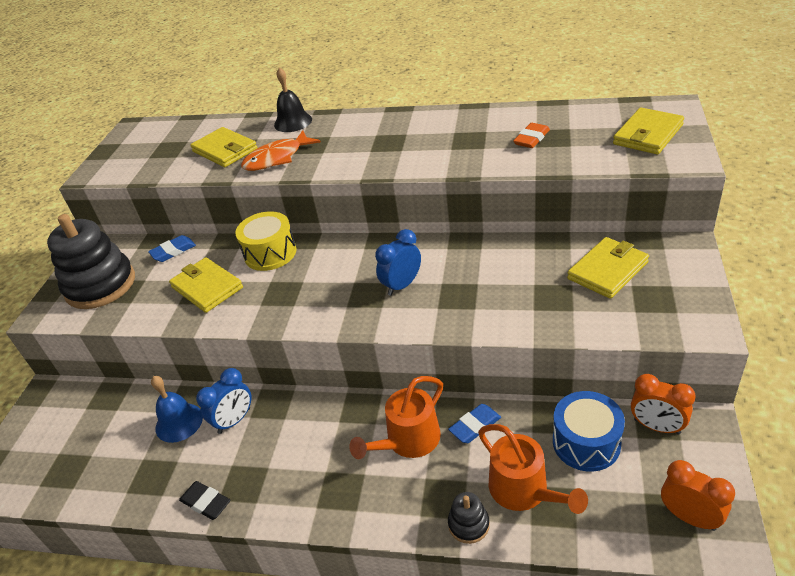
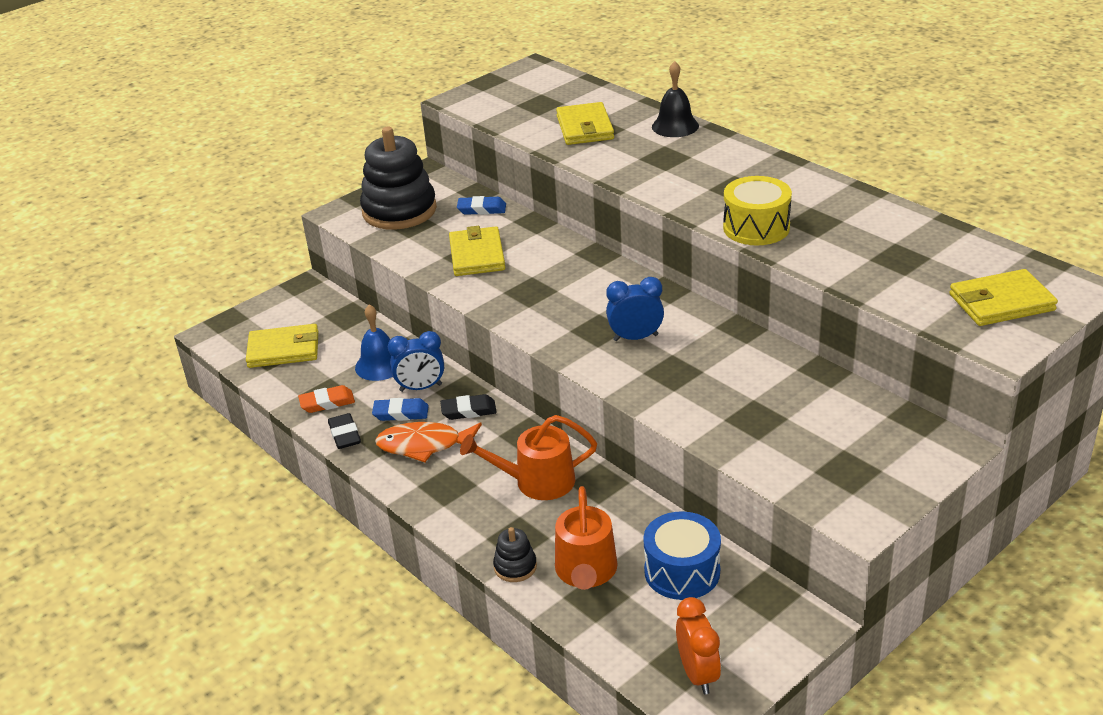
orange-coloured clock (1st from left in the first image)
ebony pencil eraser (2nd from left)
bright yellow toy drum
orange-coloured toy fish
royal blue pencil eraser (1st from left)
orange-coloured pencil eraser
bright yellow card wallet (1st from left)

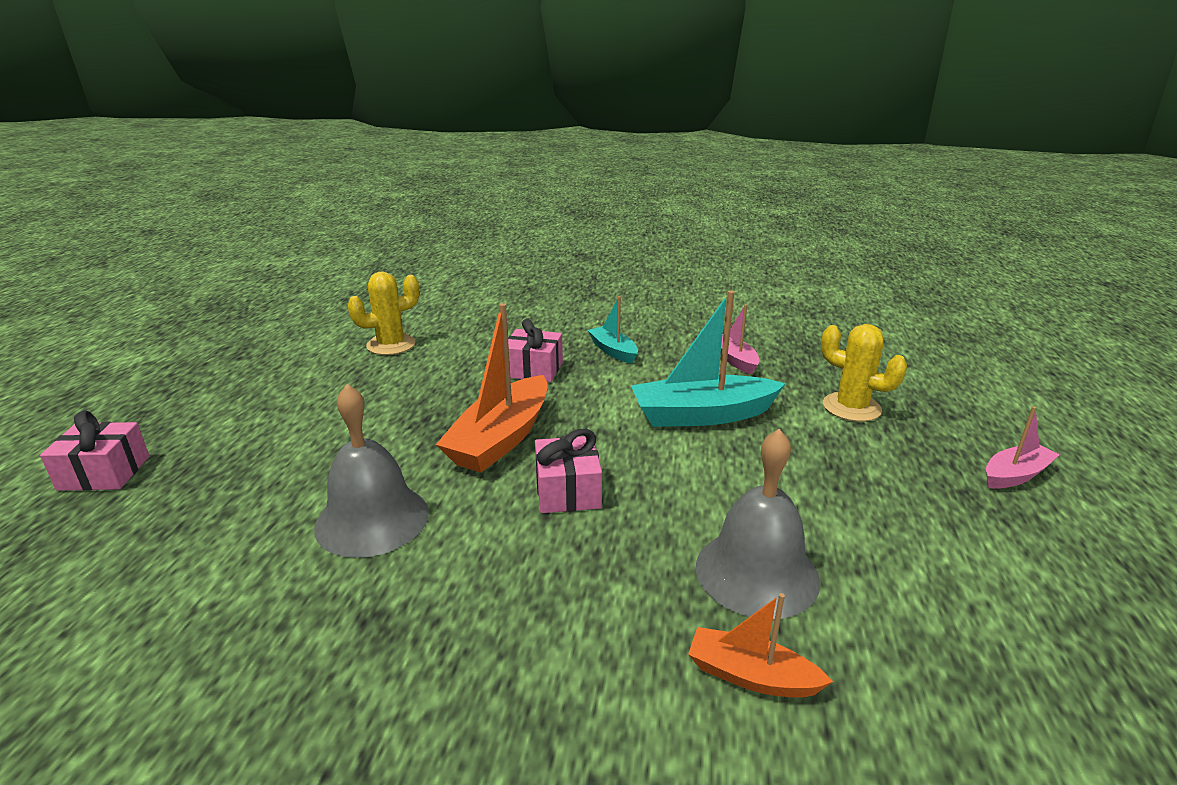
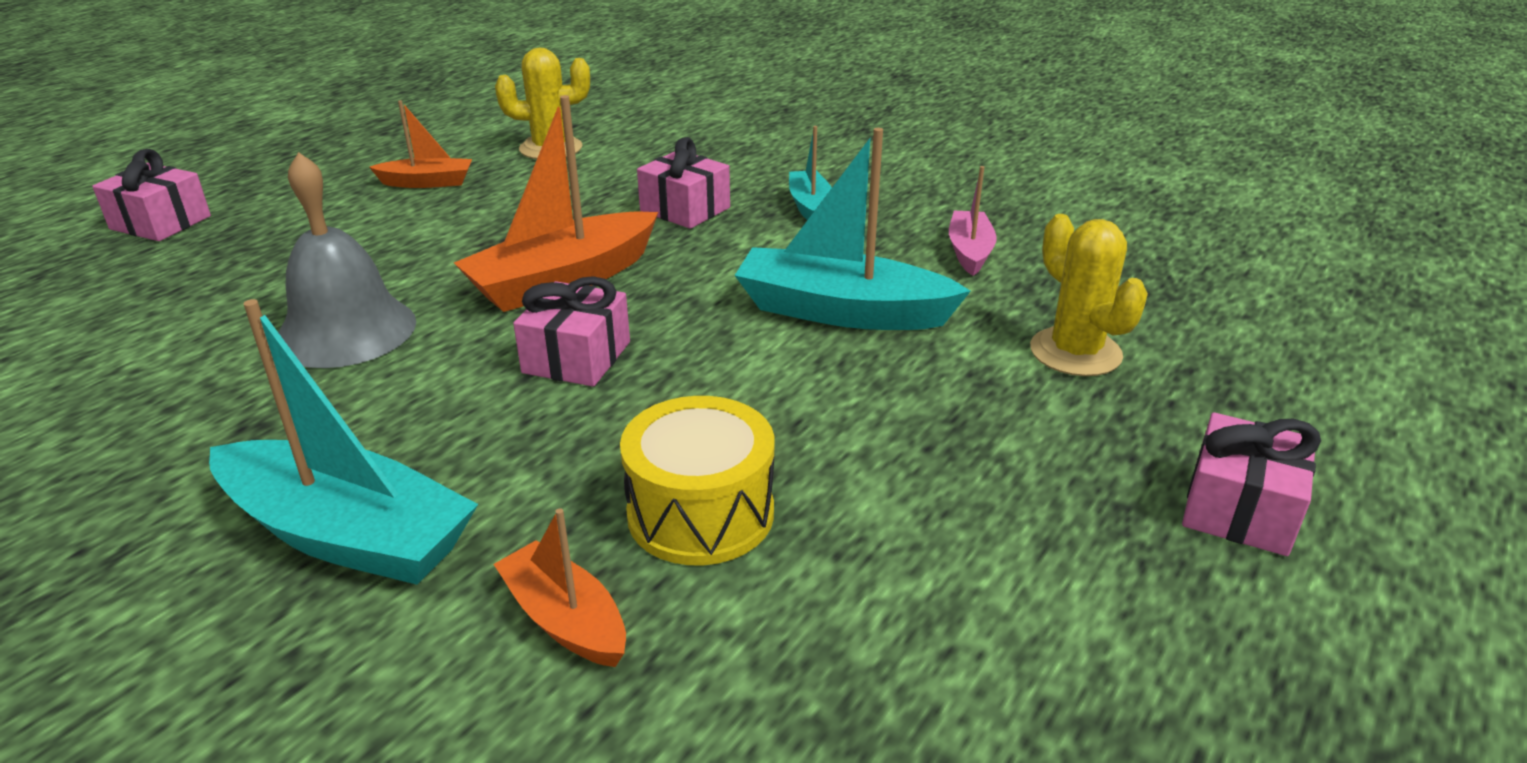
aqua toy boat (1st from left)
orange-coloured toy boat (1st from left)
bright yellow toy drum
rosy wrapped gift (4th from left)

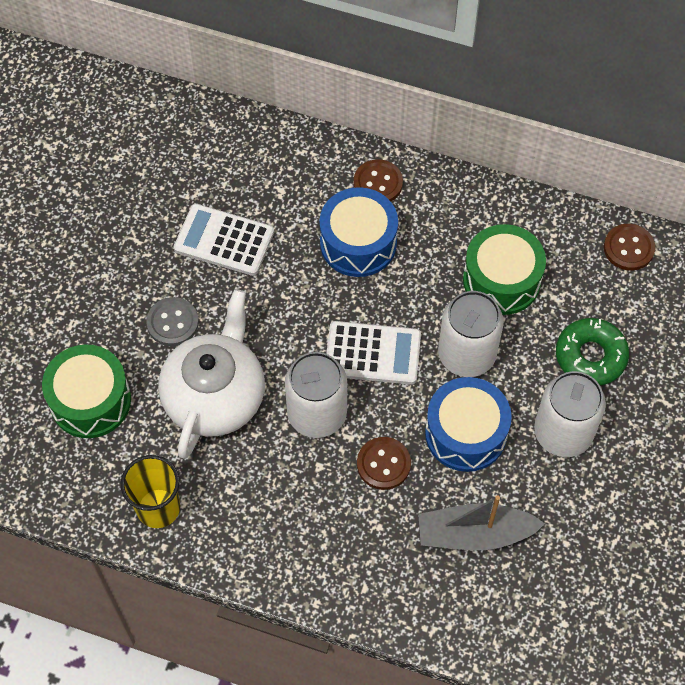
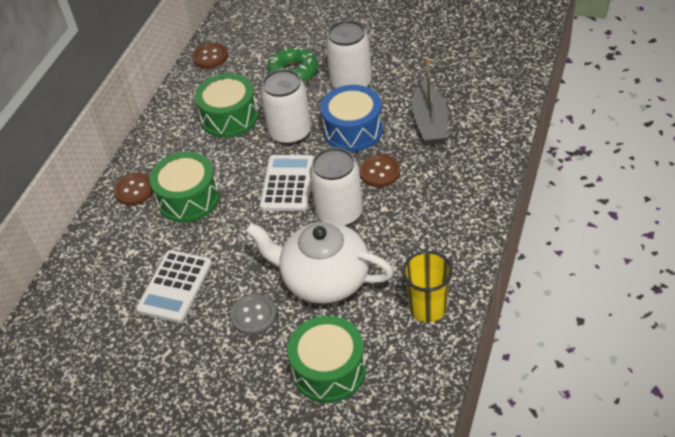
emerald toy drum (1st from left)

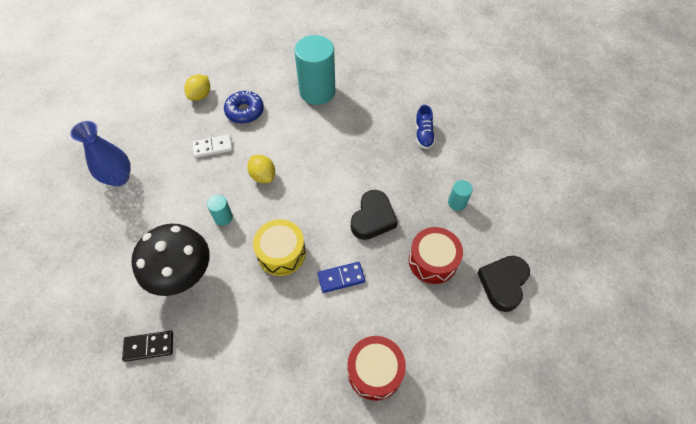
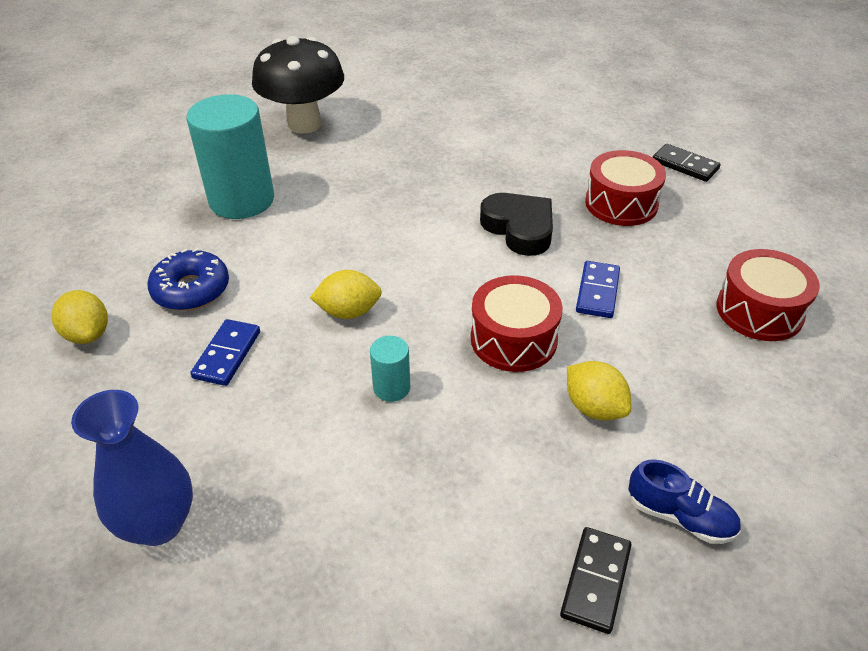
aqua cylinder (3rd from left in the first image)
bright yellow citrus fruit (3rd from left)
ebony fungus
royal blue sneaker
ebony domino piece (2nd from left)
royal blue domino piece (1st from left)
red toy drum (1st from left)

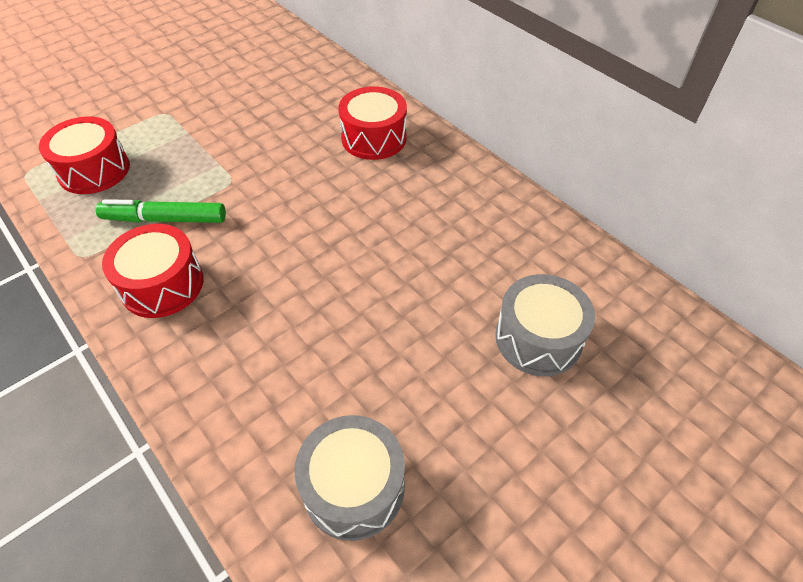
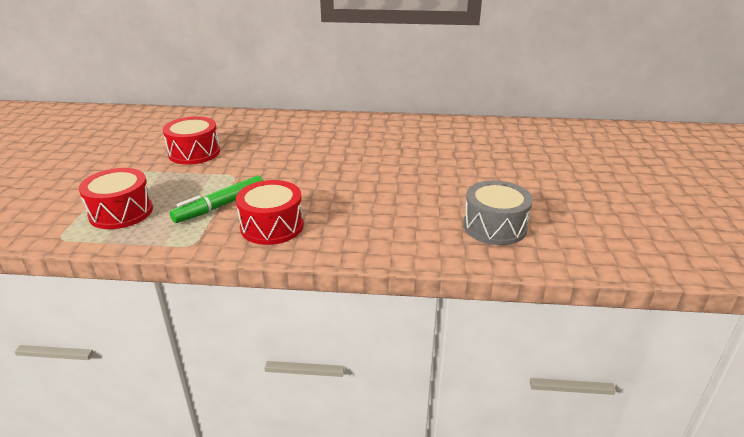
gray toy drum (2nd from left in the first image)
red toy drum (2nd from left)

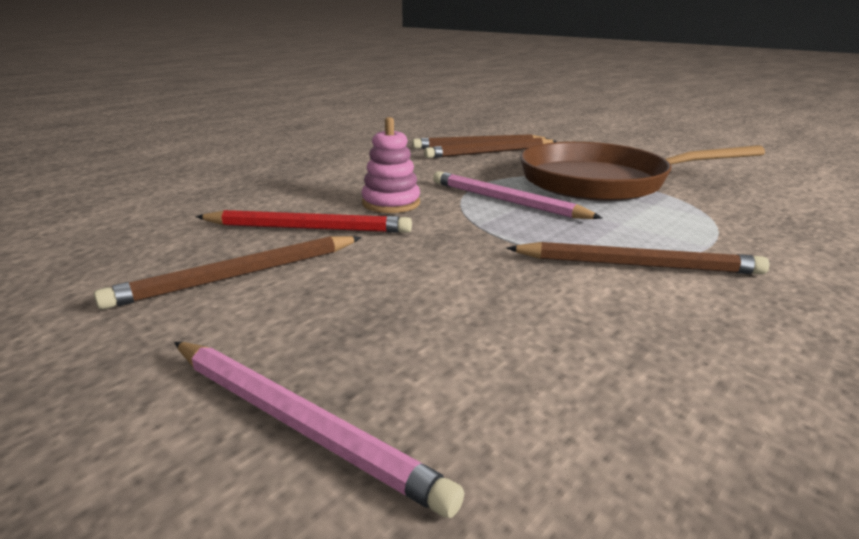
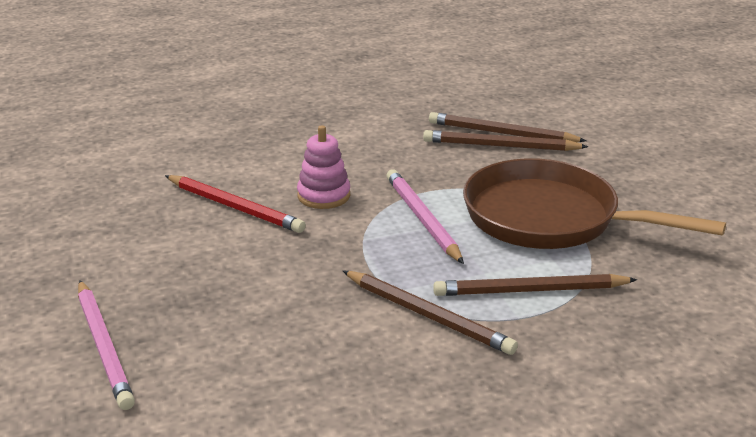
dark brown pencil (4th from left)

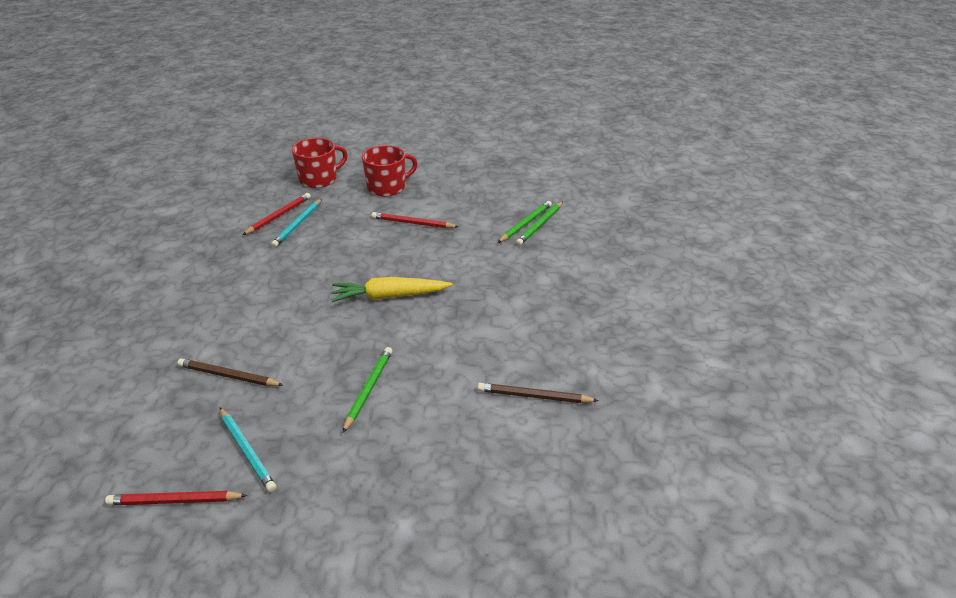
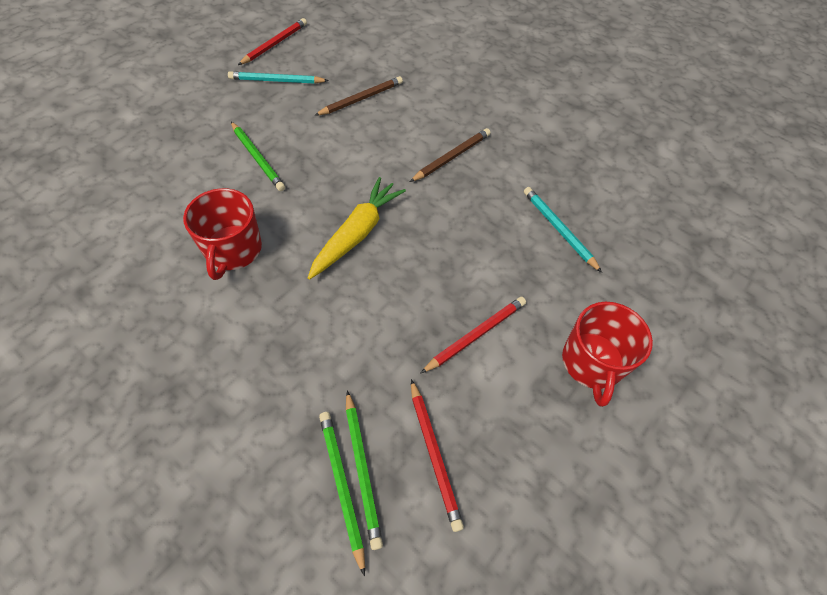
red pencil (2nd from left)
red coffee mug (1st from left)
dark brown pencil (2nd from left)

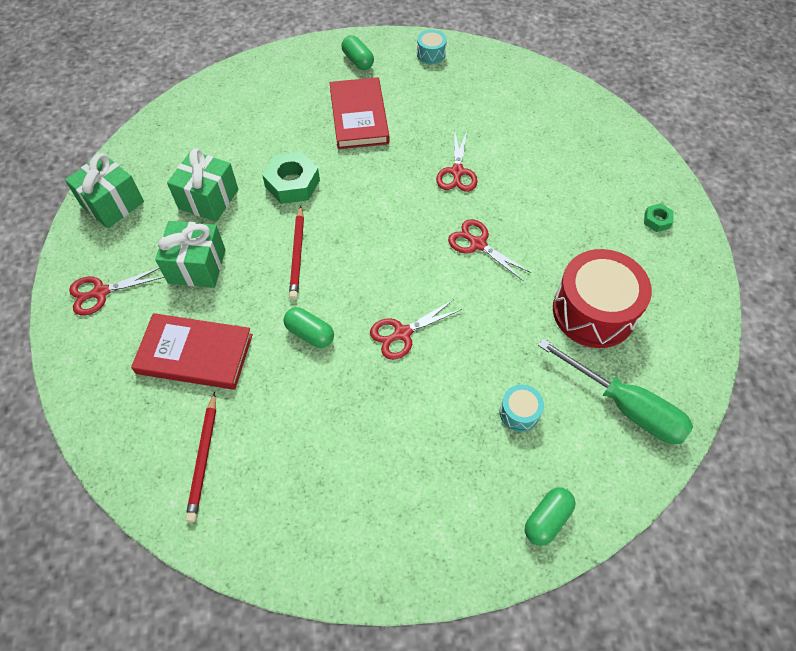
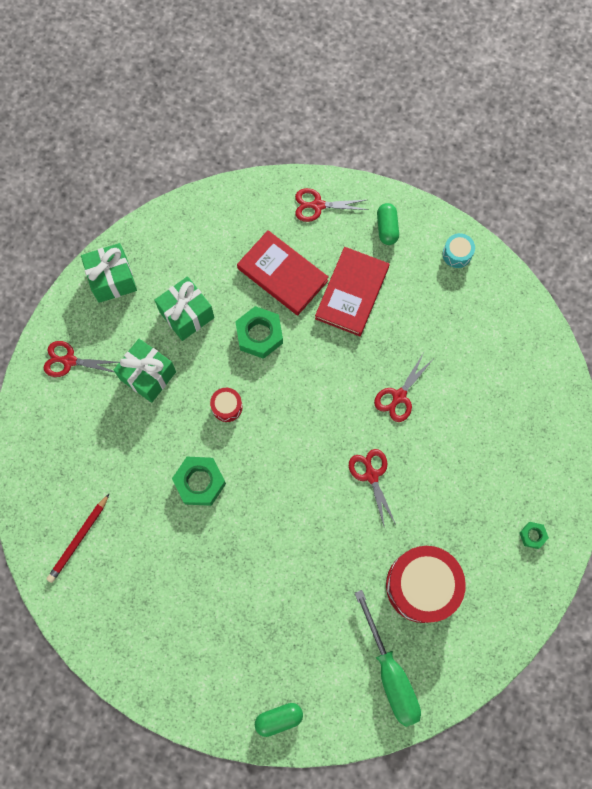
aqua toy drum (2nd from left in the first image)
red book (1st from left)
red pair of scissors (2nd from left)
emerald nut (1st from left)
red toy drum (1st from left)

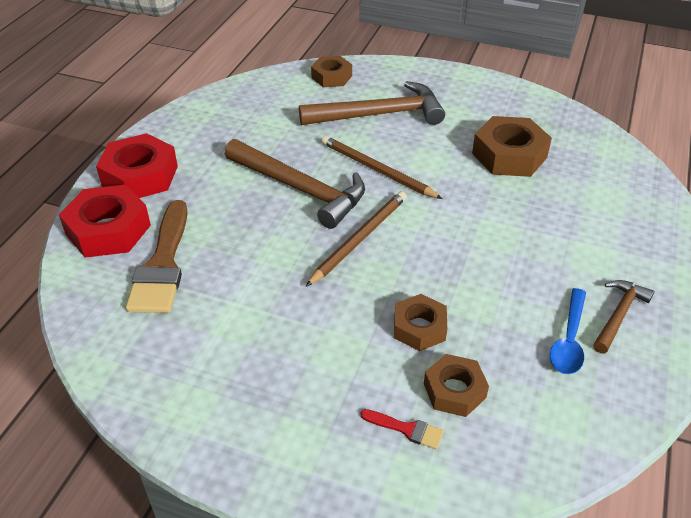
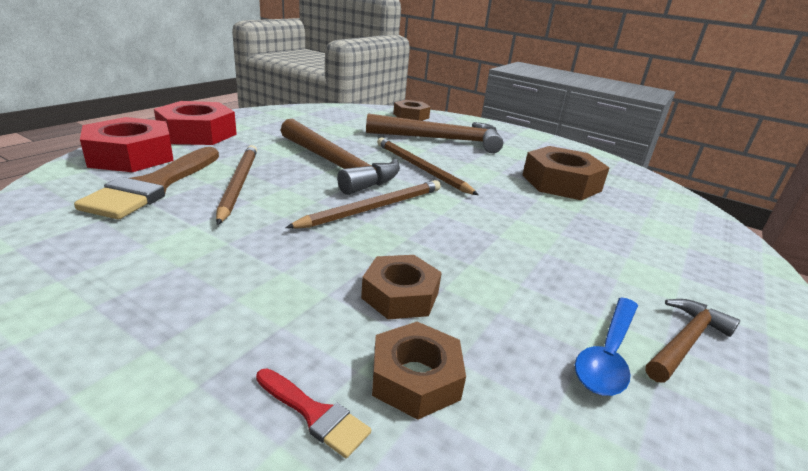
dark brown pencil (1st from left)

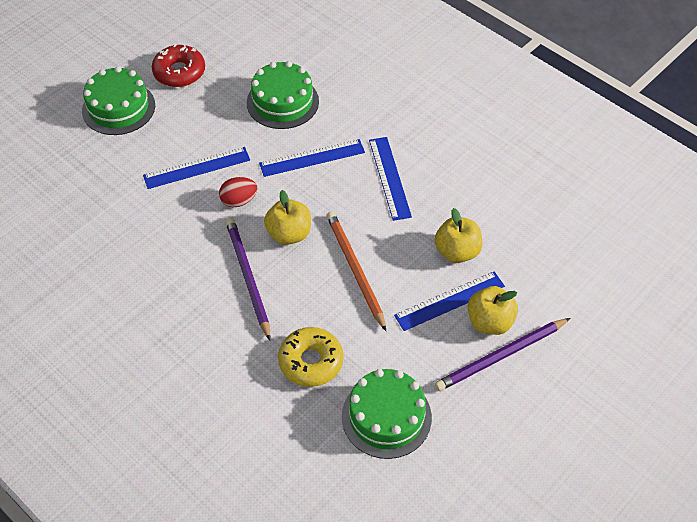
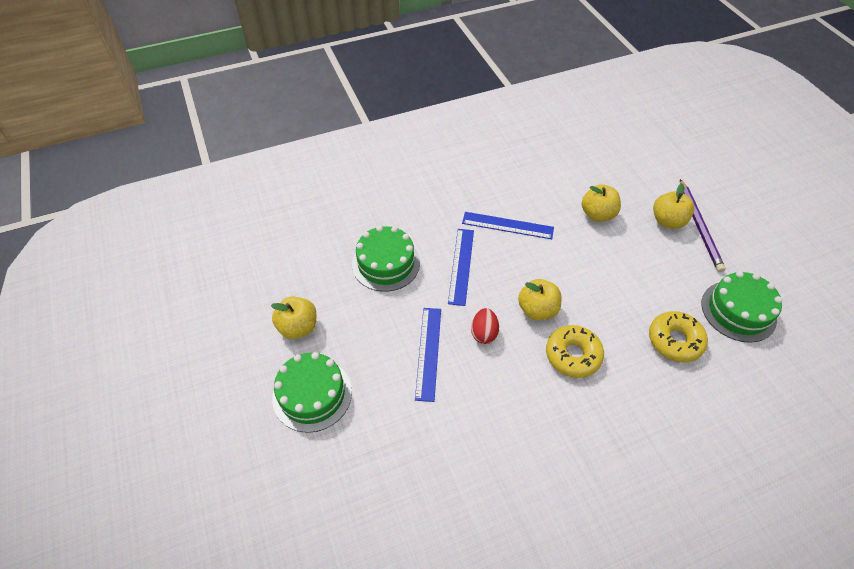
orange-coloured pencil
royal blue measuring stick (4th from left in the first image)
bright yellow apple fruit (1st from left)
bright yellow doughnut (1st from left)

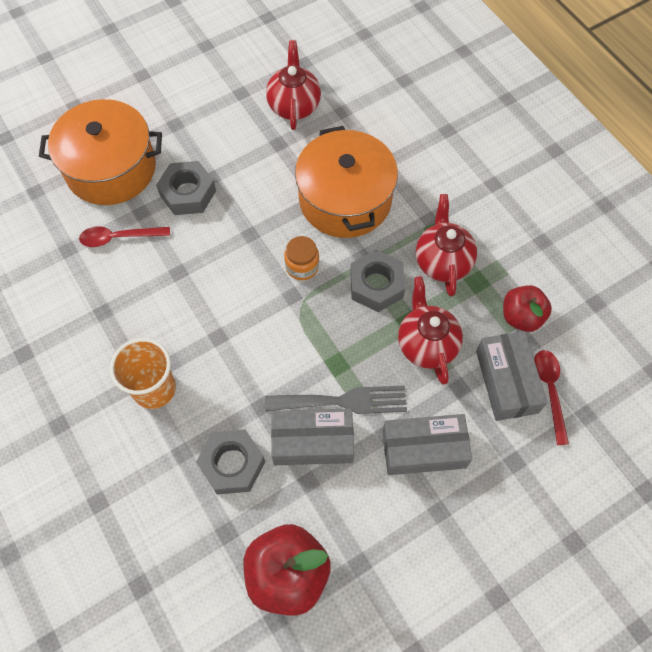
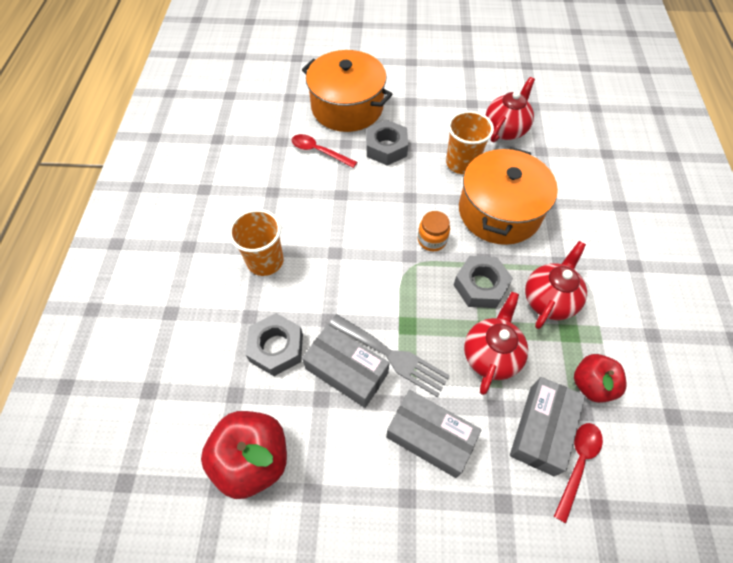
orange-coloured cup (2nd from left)

